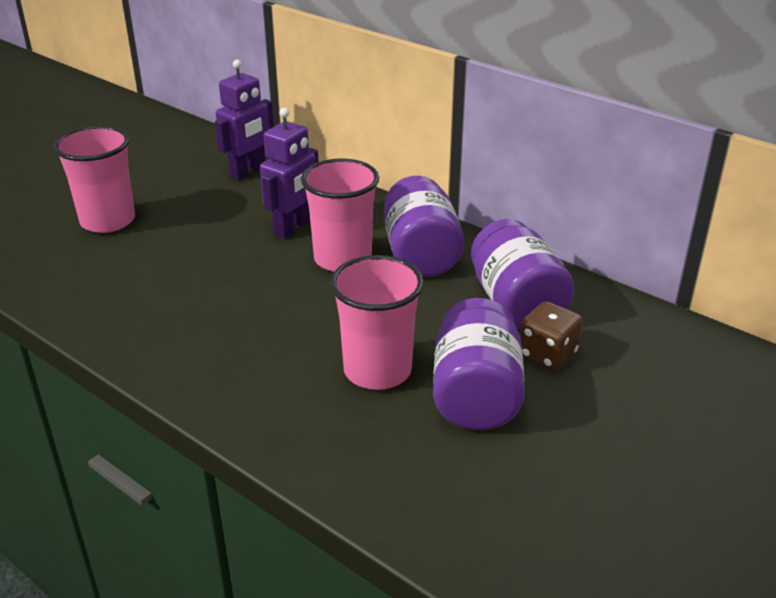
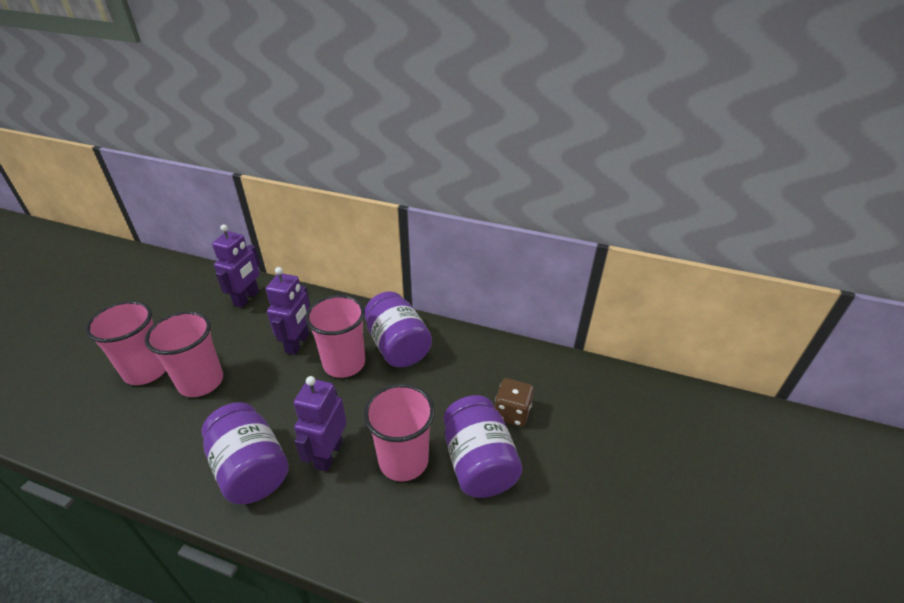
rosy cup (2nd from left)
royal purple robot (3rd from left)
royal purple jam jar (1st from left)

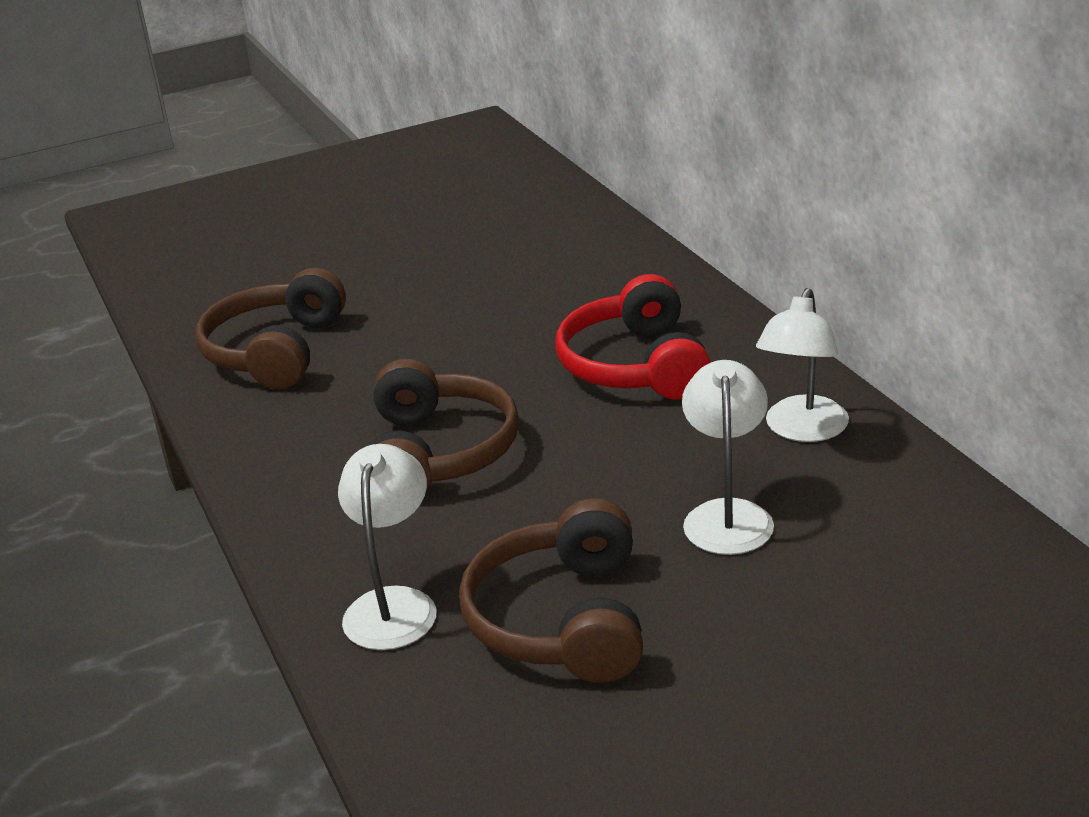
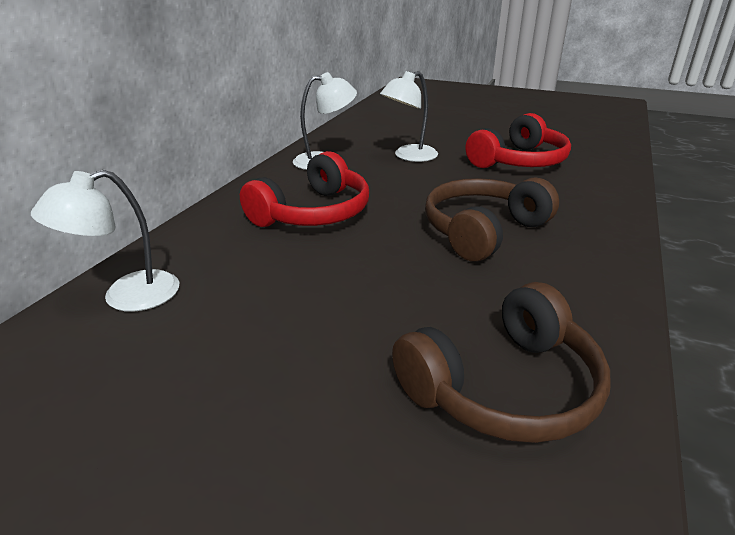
snow-white lamp (1st from left)
red headphones (2nd from left)

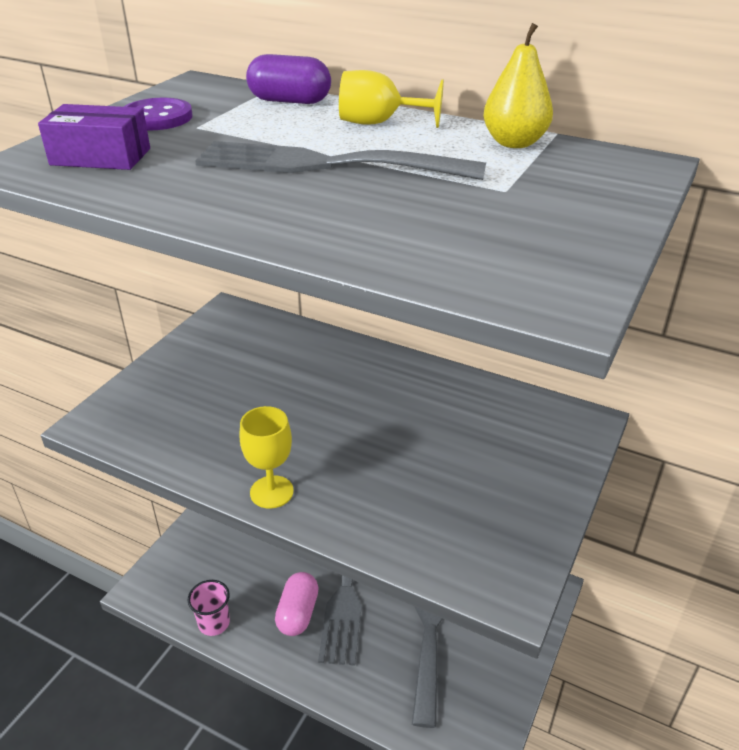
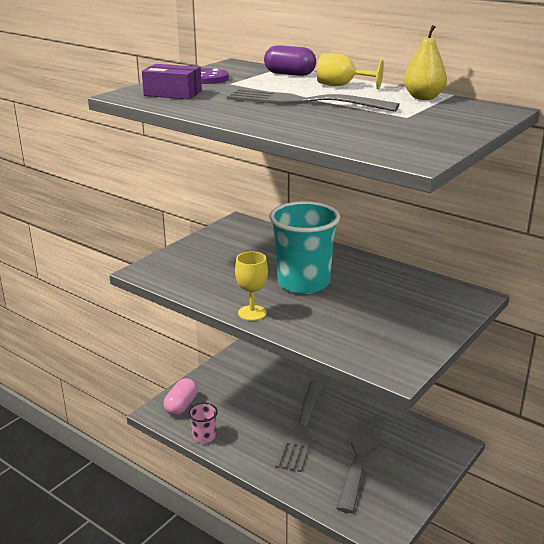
aqua cup
rosy pill shape

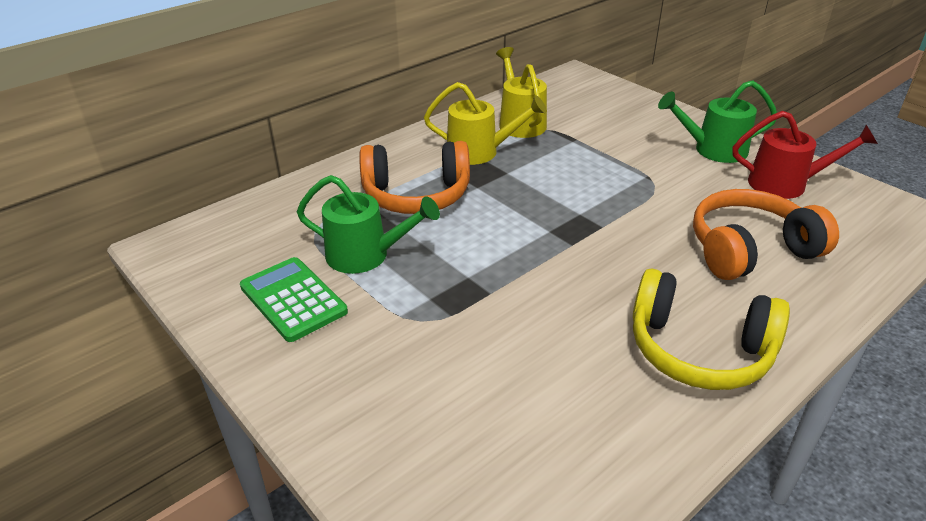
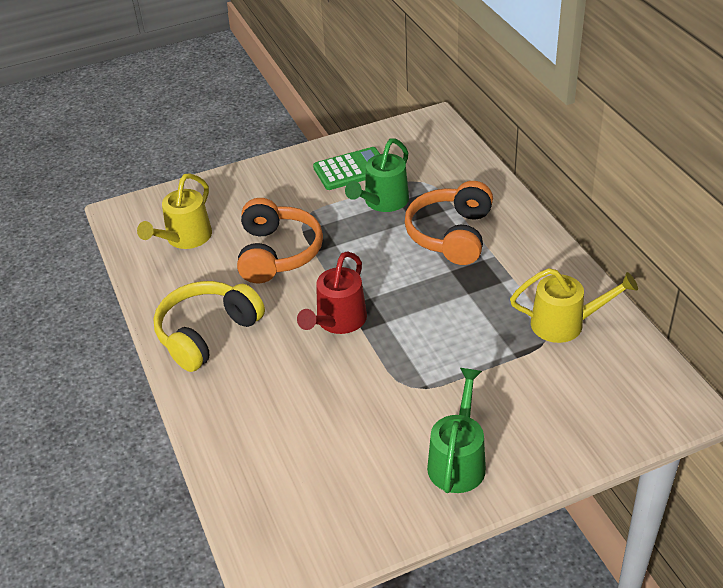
bright yellow watering pot (1st from left)
orange-coloured headphones (1st from left)
red watering pot

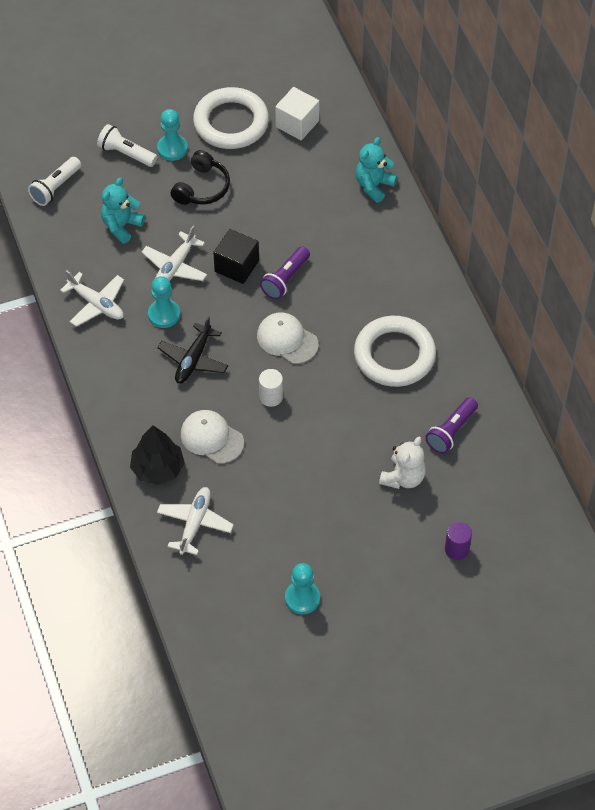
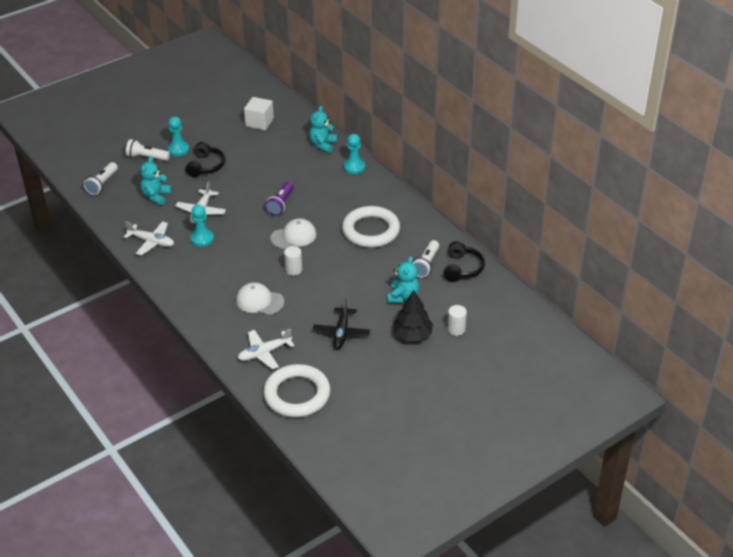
ebony block
ebony headphones (2nd from left)
ebony fir tree
ebony plane
snow-white torus (1st from left)
aqua pawn (3rd from left)
aqua teddy bear (3rd from left)
snow-white flashlight (3rd from left)
snow-white cylinder (2nd from left)
snow-white plane (3rd from left)
snow-white cap (2nd from left)

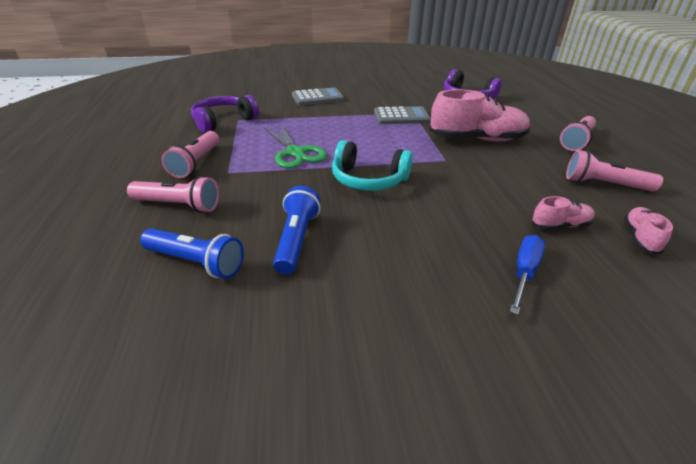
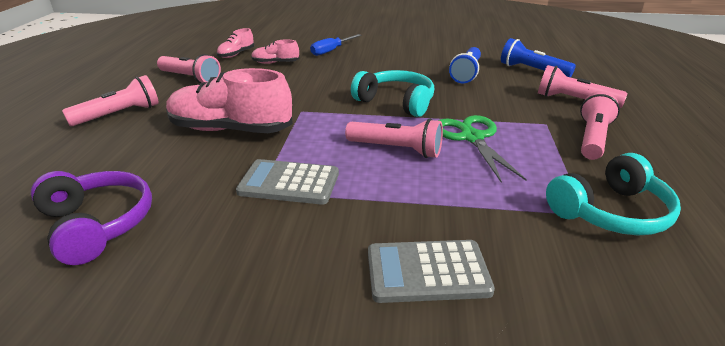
rosy flashlight (3rd from left)
aqua headphones (2nd from left)

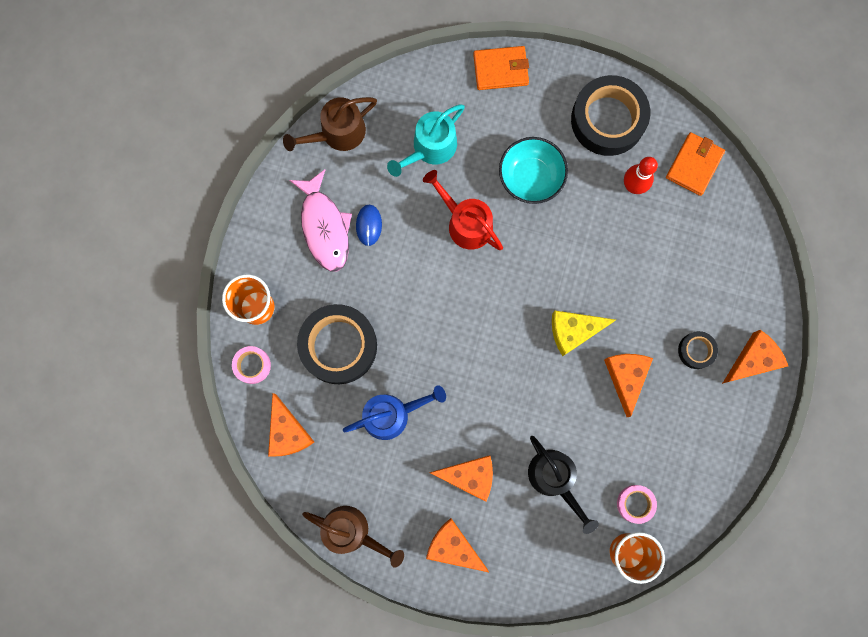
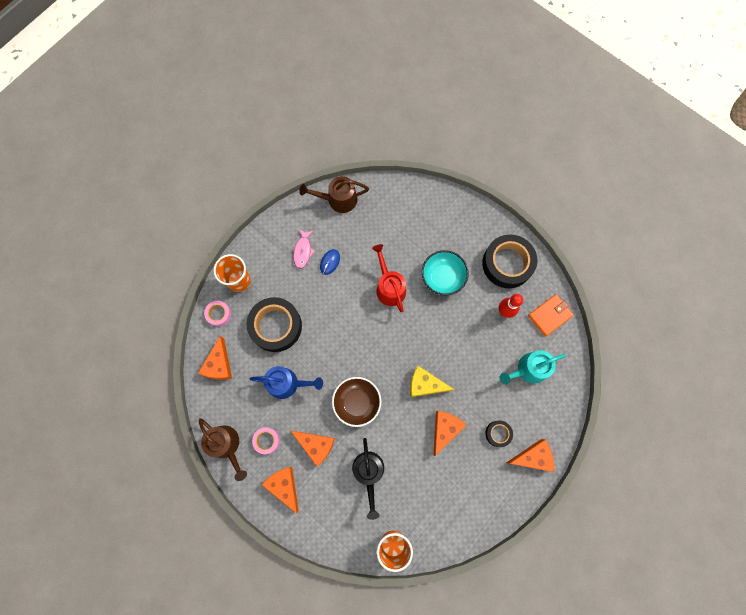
orange-coloured card wallet (1st from left in the first image)
dark brown serving bowl
aqua watering pot
rosy roll of tape (2nd from left)
rosy toy fish

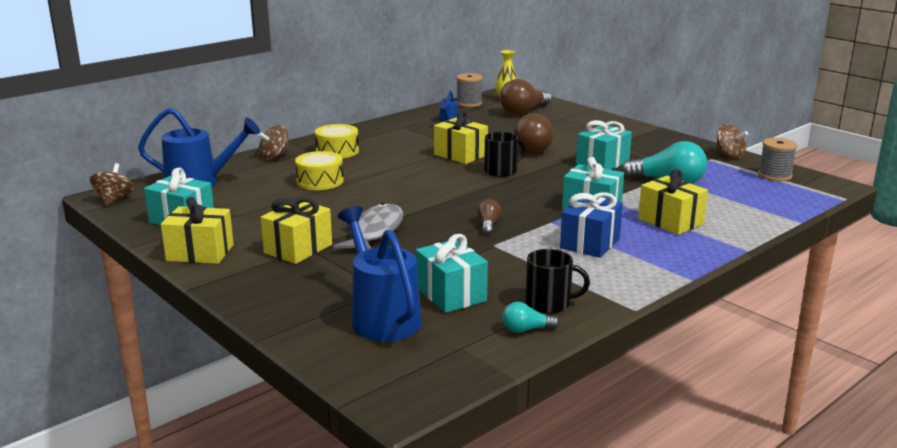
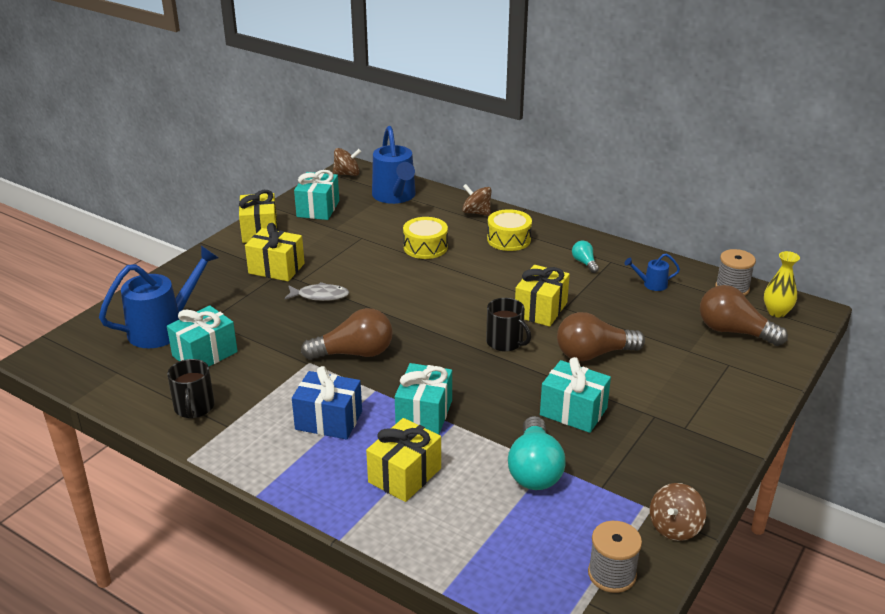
aqua bulb (2nd from left)
gray toy fish
dark brown bulb (1st from left)

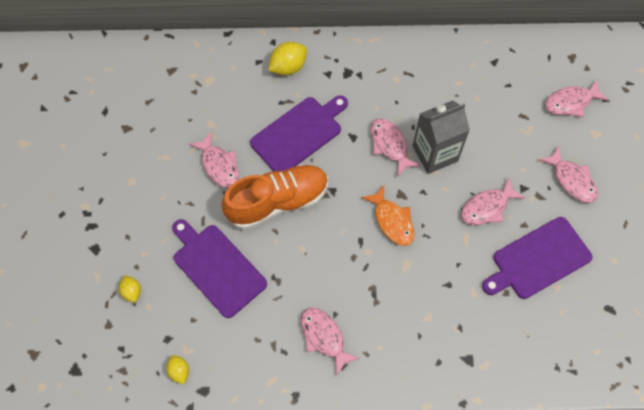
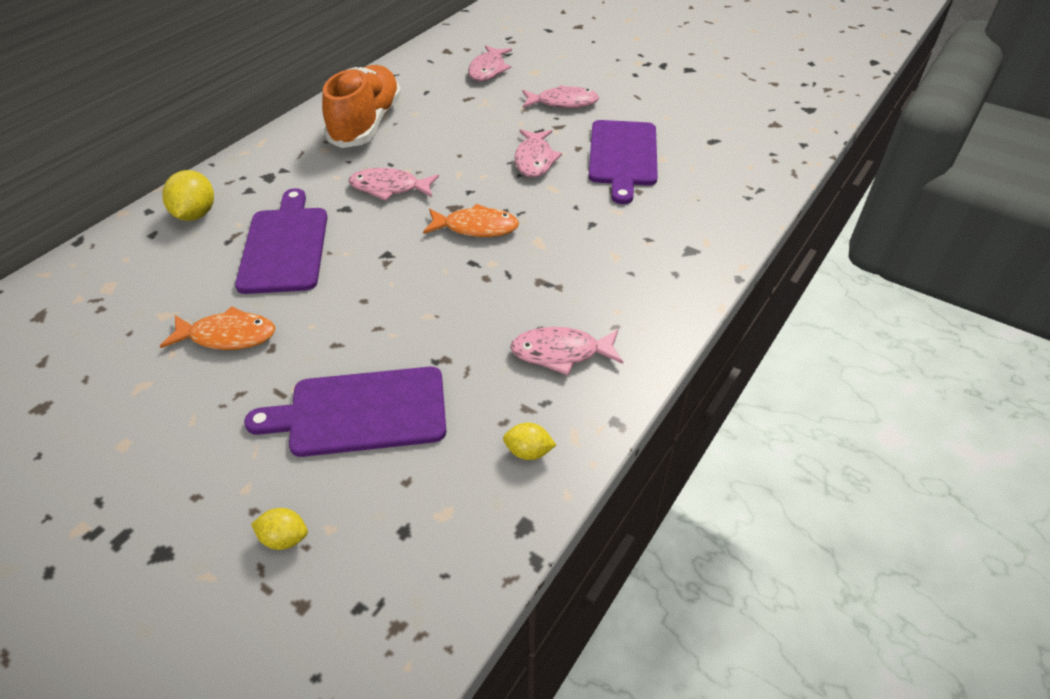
gray milk carton
bright yellow citrus fruit (3rd from left)
orange-coloured sneaker
orange-coloured toy fish (1st from left)

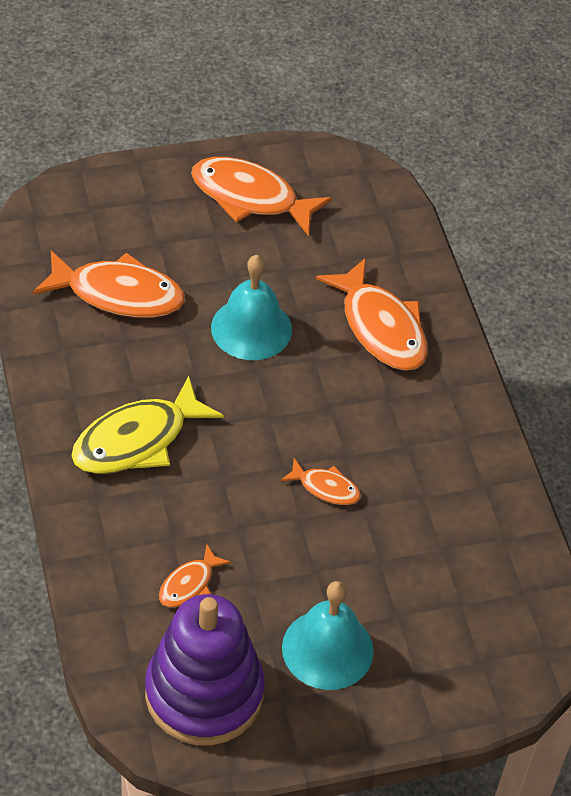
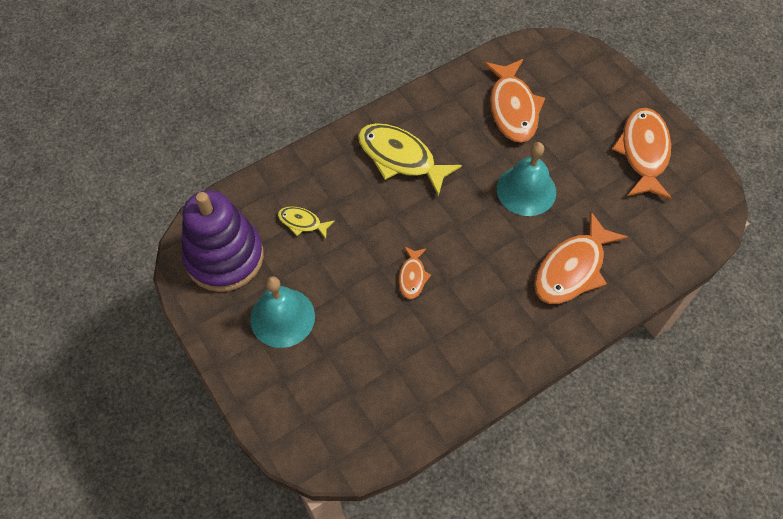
bright yellow toy fish (1st from left)

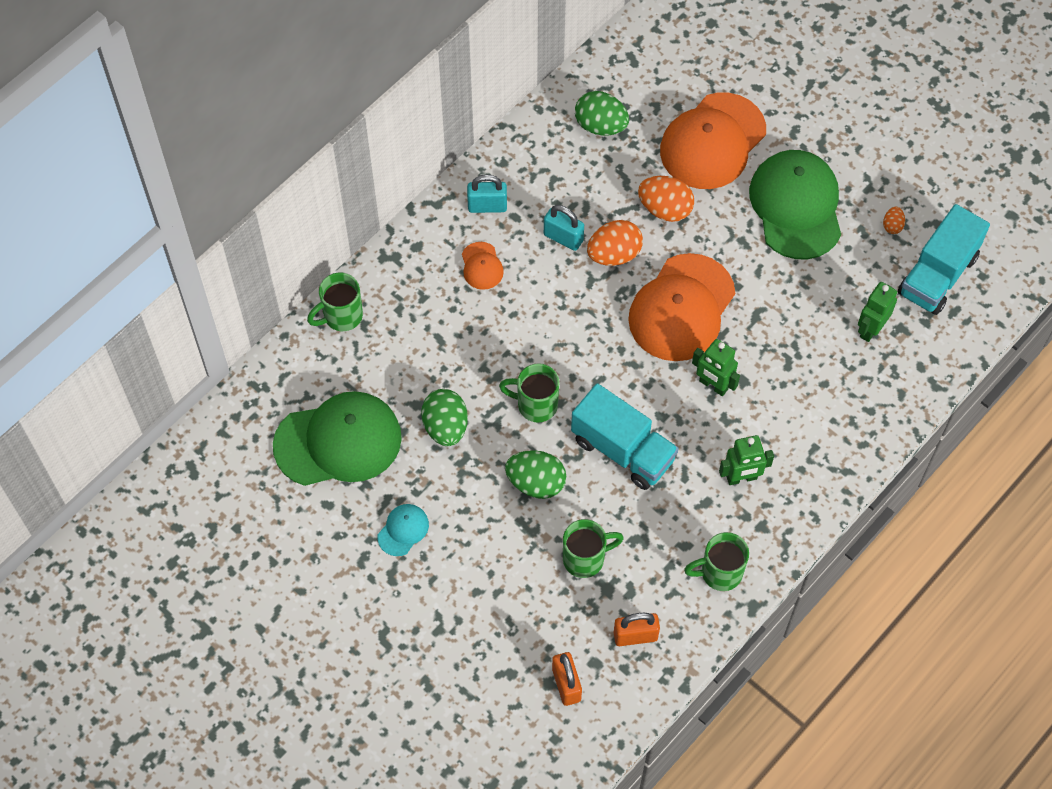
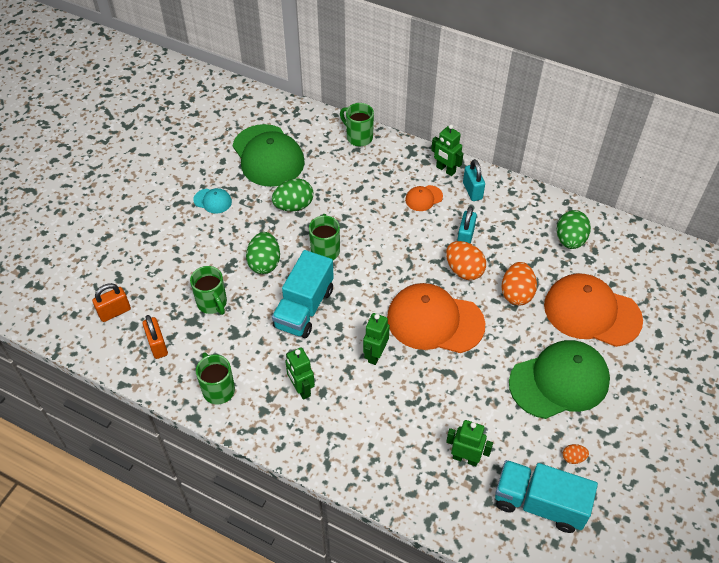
emerald robot (3rd from left)

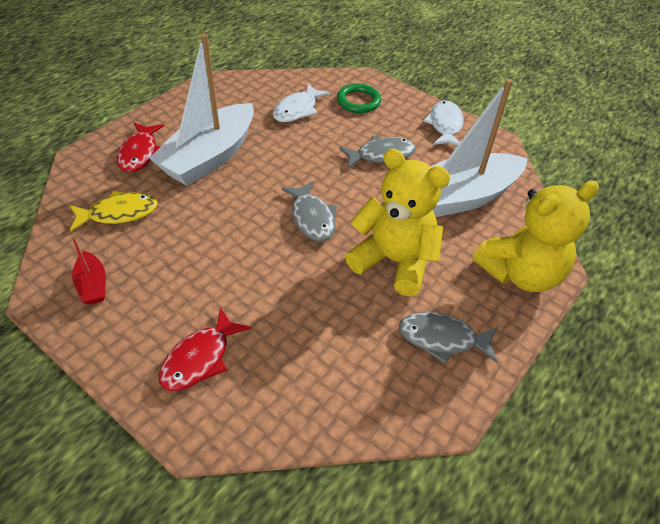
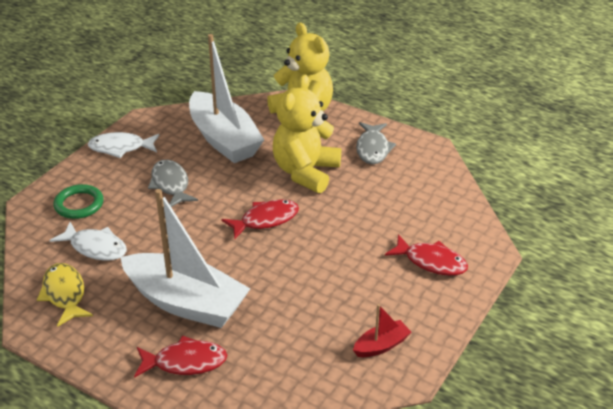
bright yellow toy fish
red toy fish (2nd from left)

